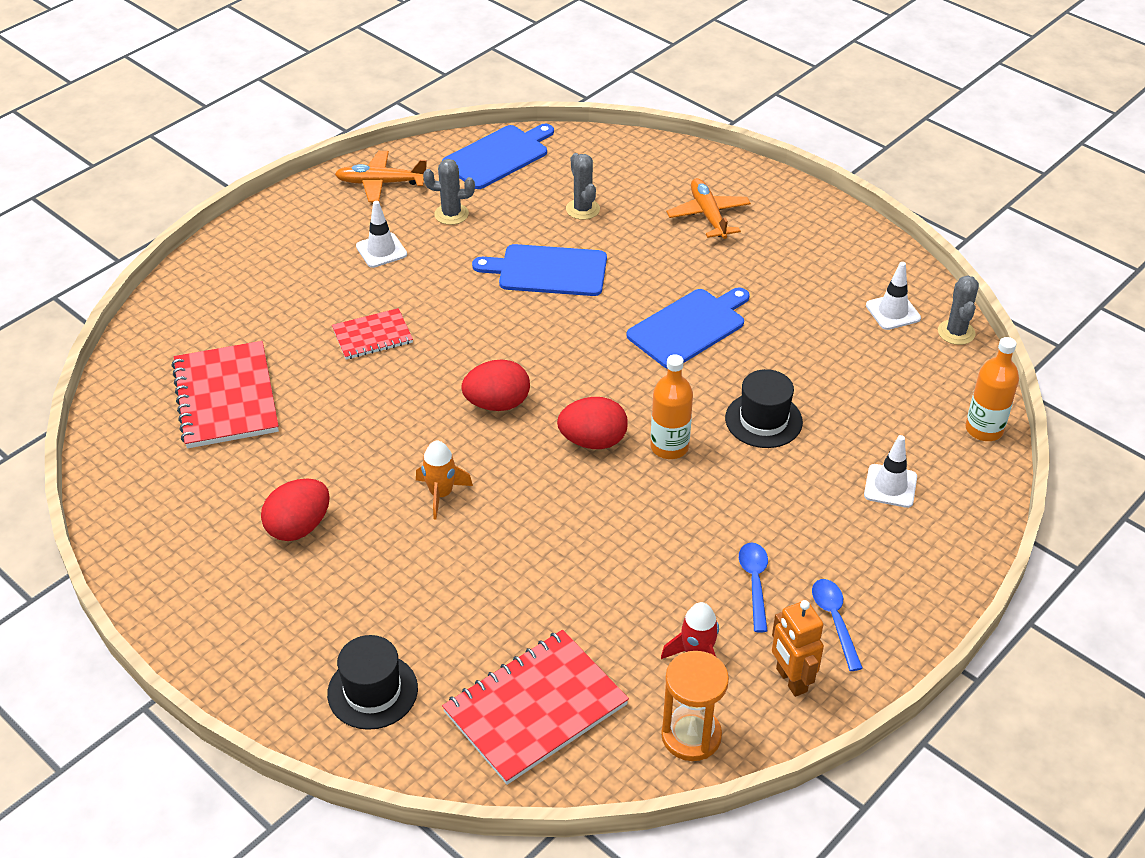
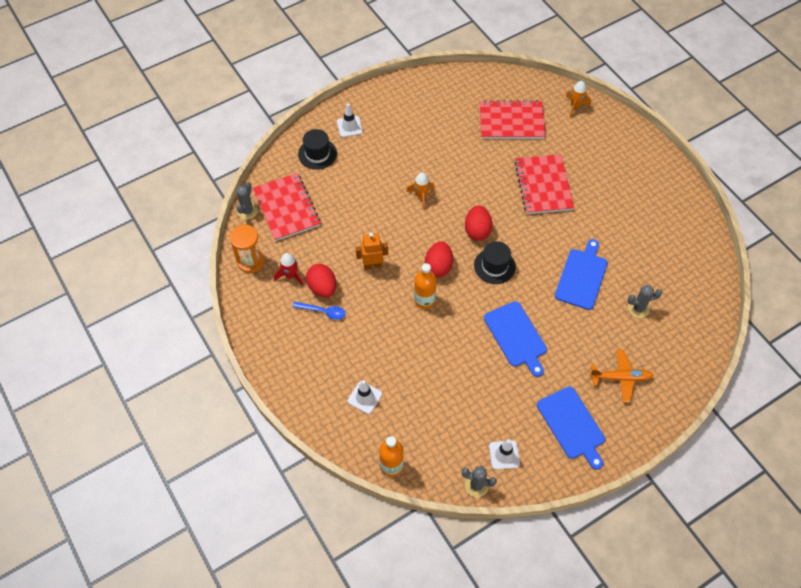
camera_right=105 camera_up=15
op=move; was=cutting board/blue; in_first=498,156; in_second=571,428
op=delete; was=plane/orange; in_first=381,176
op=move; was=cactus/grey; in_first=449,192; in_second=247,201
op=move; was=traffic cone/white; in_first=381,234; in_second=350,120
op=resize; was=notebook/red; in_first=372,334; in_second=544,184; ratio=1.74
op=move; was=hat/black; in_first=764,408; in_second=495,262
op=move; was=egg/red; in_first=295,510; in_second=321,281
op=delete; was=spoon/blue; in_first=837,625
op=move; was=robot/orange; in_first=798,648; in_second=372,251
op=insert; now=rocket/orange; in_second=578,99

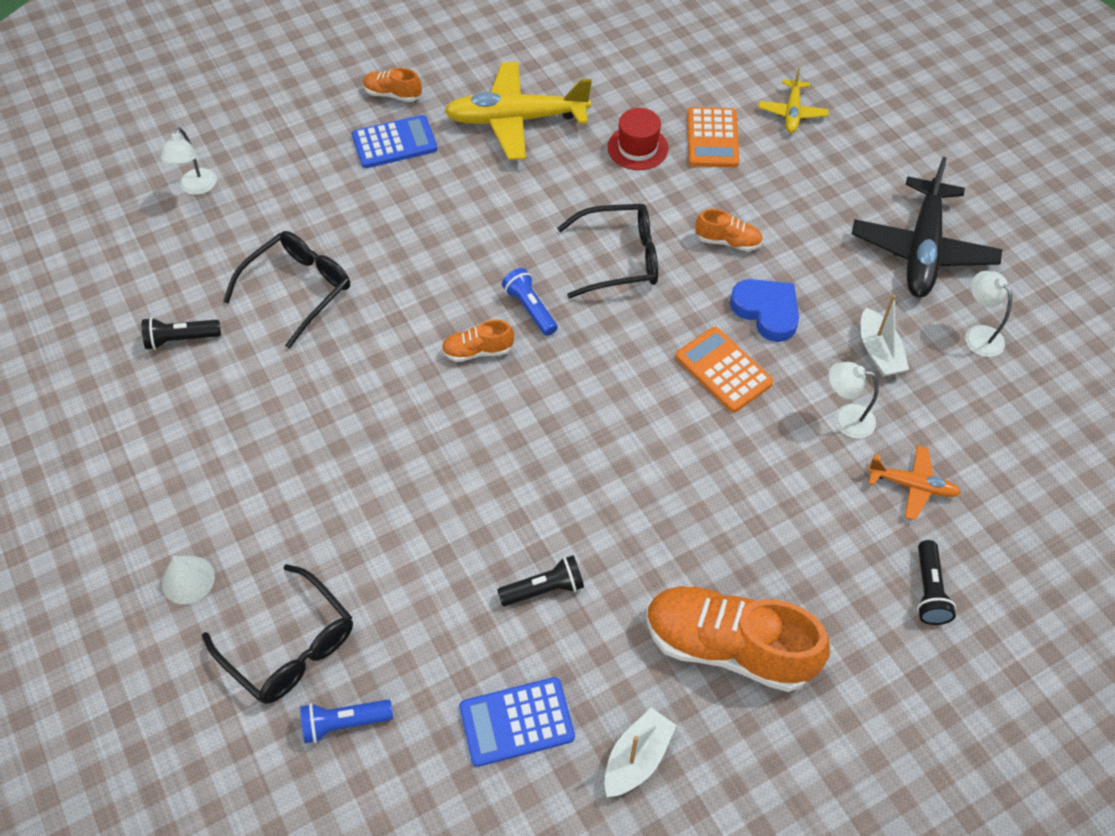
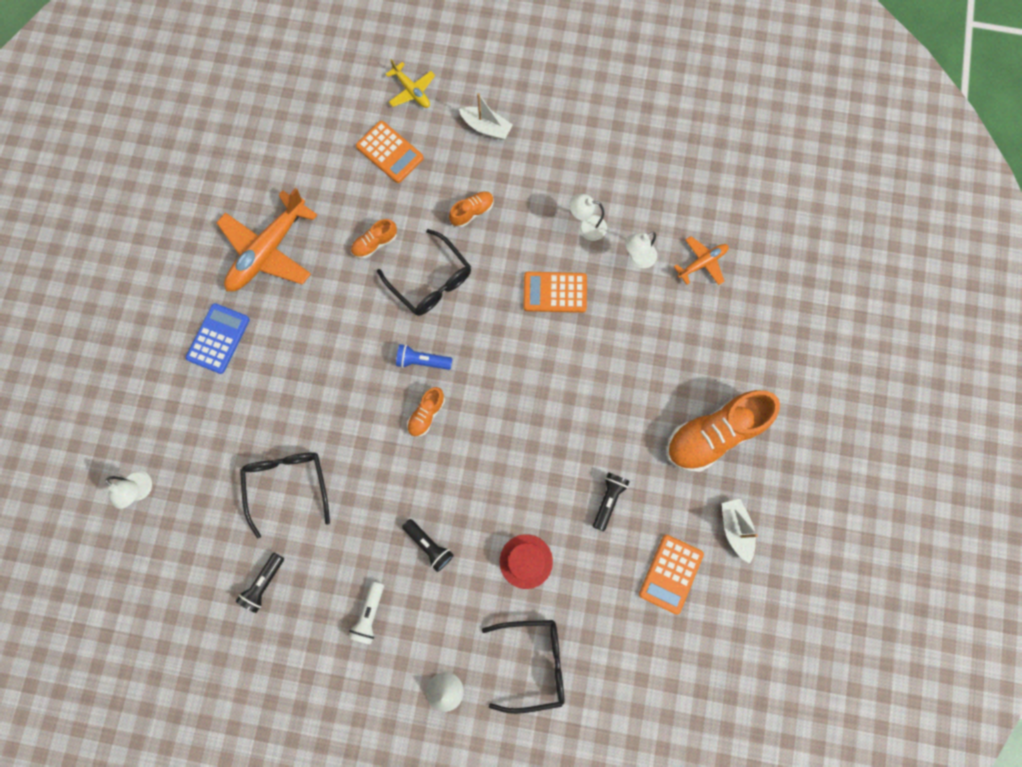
camera_right=-50 camera_up=20
op=recolor; was=plane/yellow; now=plane/orange; in_first=518,111; in_second=266,239
op=move; was=shoe/orange; in_first=392,85; in_second=374,239
op=move; was=hat/red; in_first=638,139; in_second=526,561
op=delete; was=plane/black; in_first=927,227
op=rotate; was=glasses/black; in_first=607,251; in_second=424,272; clockwise=105
op=move; was=lamp/white; in_first=988,314; in_second=588,217
op=delete; was=heart/blue; in_first=764,310
op=move; was=boat/white; in_first=885,335; in_second=486,116
op=move; was=flashlight/black; in_first=936,582; in_second=428,545
op=recolor; was=calculator/blue; now=calculator/orange; in_first=517,722; in_second=671,575
op=delete; was=flashlight/blue; in_first=346,721
op=insert; now=flashlight/white; in_second=366,613

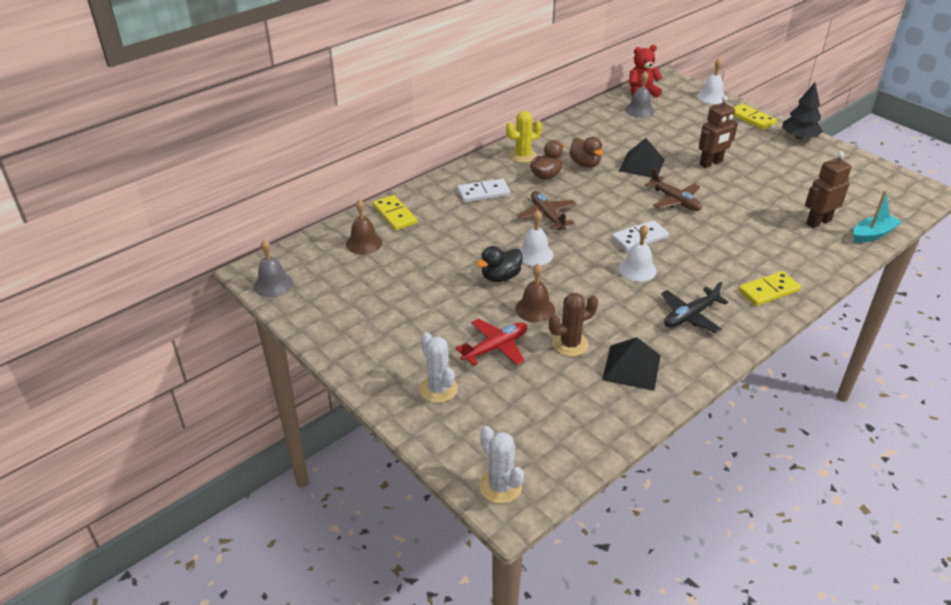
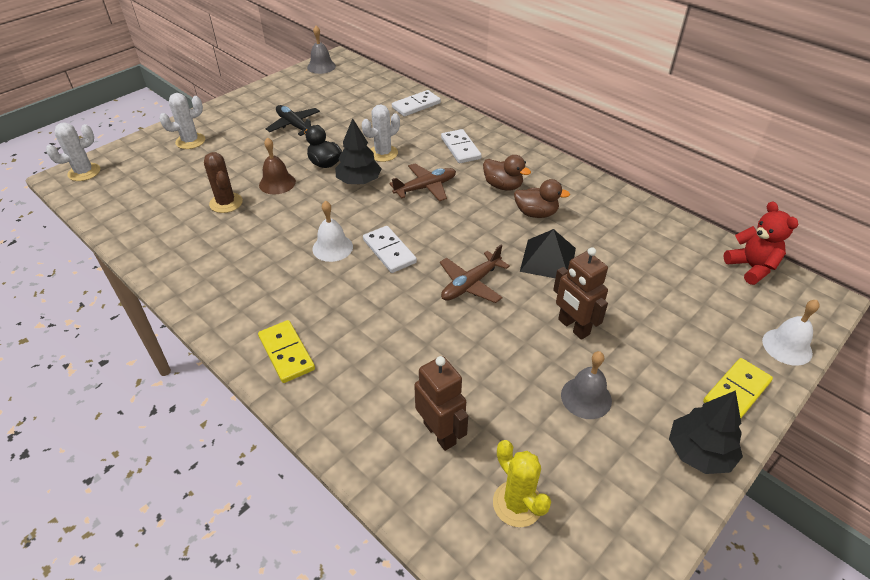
camera_right=85 camera_up=5
op=move; was=bell/grey; in_first=640,94; in_second=586,385
op=move; was=cactus/yellow; in_first=524,137; in_second=522,483
op=rotate; was=duck/brown; in_first=586,152; in_second=542,198; clockwise=-135
op=delete; was=boat/turquoise; in_first=877,216
op=recolor; was=domino/yellow; now=domino/white; in_first=395,213; in_second=416,103
op=delete; was=bell/brown; in_first=364,226
op=replace; was=bell/white; now=tree/black; in_first=536,238; in_second=358,151
op=move; was=plane/black; in_first=694,307; in_second=293,120
op=delete; was=plane/red; in_first=491,342
op=delete; was=pyramid/black; in_first=631,364
op=insert; now=cactus/white; in_second=381,133

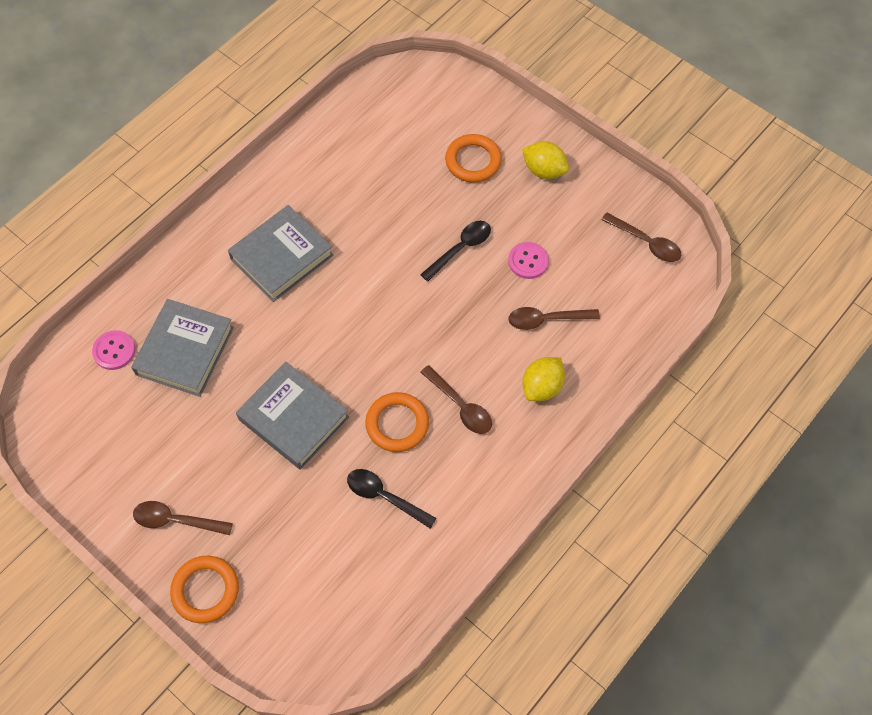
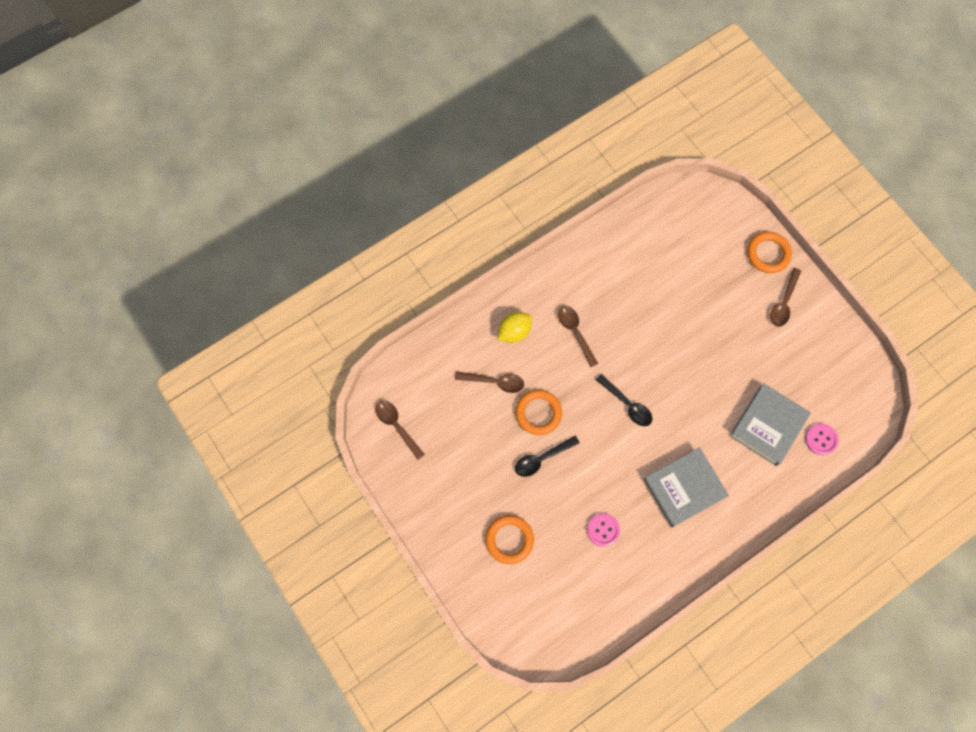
camera_right=-165 camera_up=10
op=delete; was=lemon/yellow; in_first=545,160
op=move; was=button/pink; in_first=528,260; in_second=603,530
op=delete; was=book/grey; in_first=292,416
op=move; was=ring/orange; in_first=397,422; in_second=539,412
op=move; was=spoon/black; in_first=392,499; in_second=624,400
op=rotate; was=spoon/brown; in_first=183,518; in_second=785,297; clockwise=90

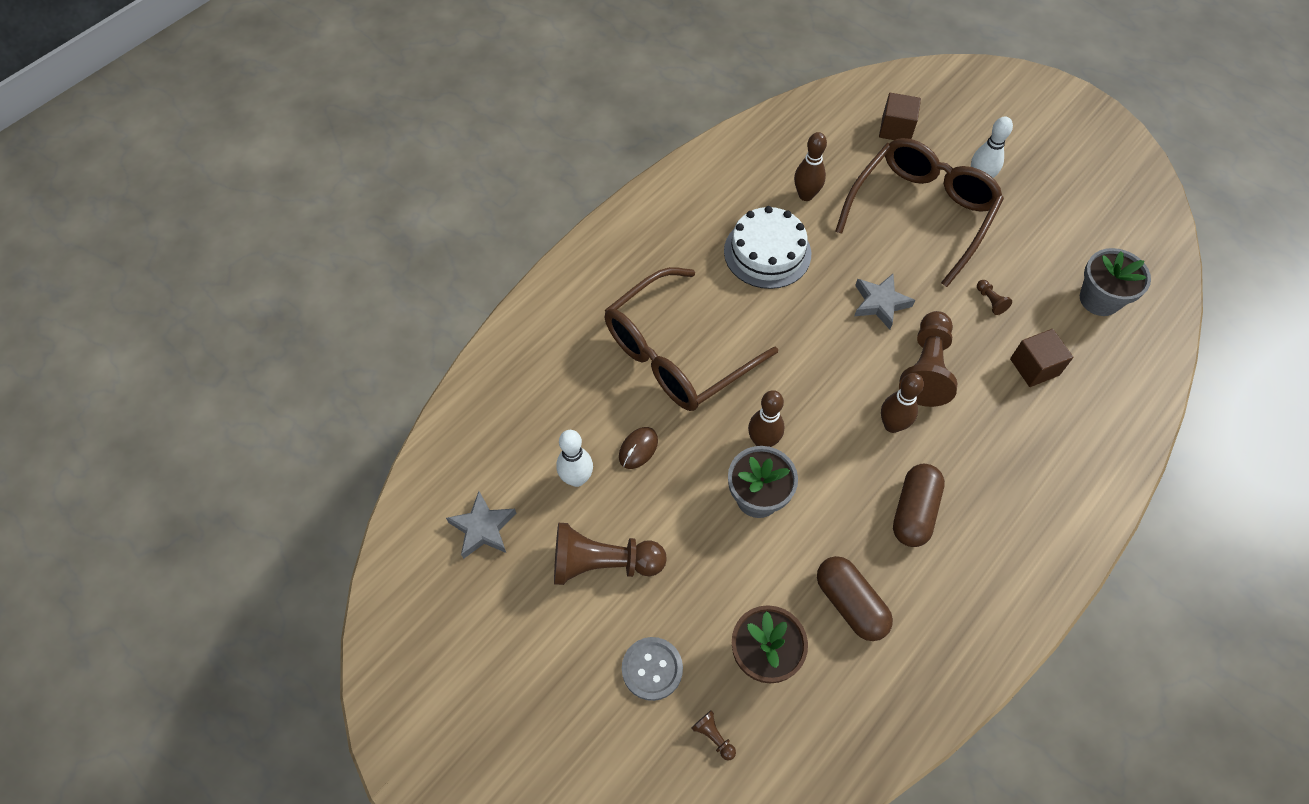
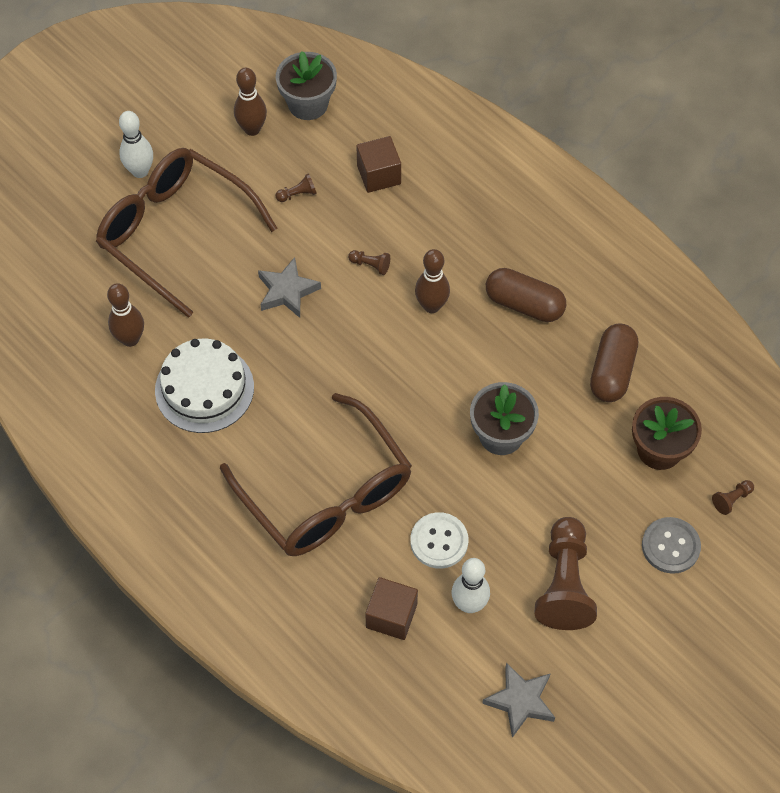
camera_right=-85 camera_up=0
op=move; was=cube/brown; in_first=900,116; in_second=391,608
op=resize; was=pawn/brown; in_first=928,359; in_second=369,262; ratio=0.41
op=move; was=bowling pin/brown; in_first=766,418; in_second=250,102
op=replace; was=mouse/brown; now=button/white; in_first=638,448; in_second=439,540
op=rotate; was=capsule/brown; in_first=855,598; in_second=614,363; clockwise=-45

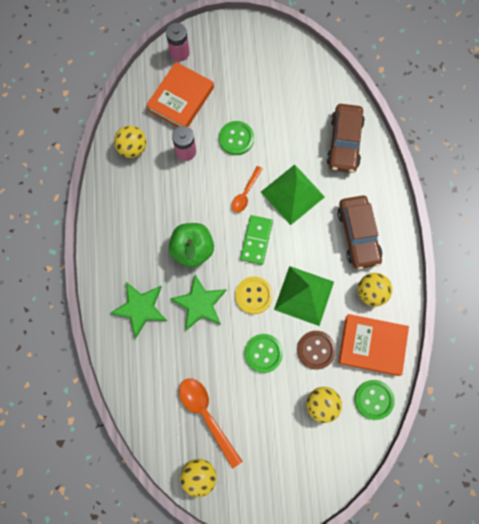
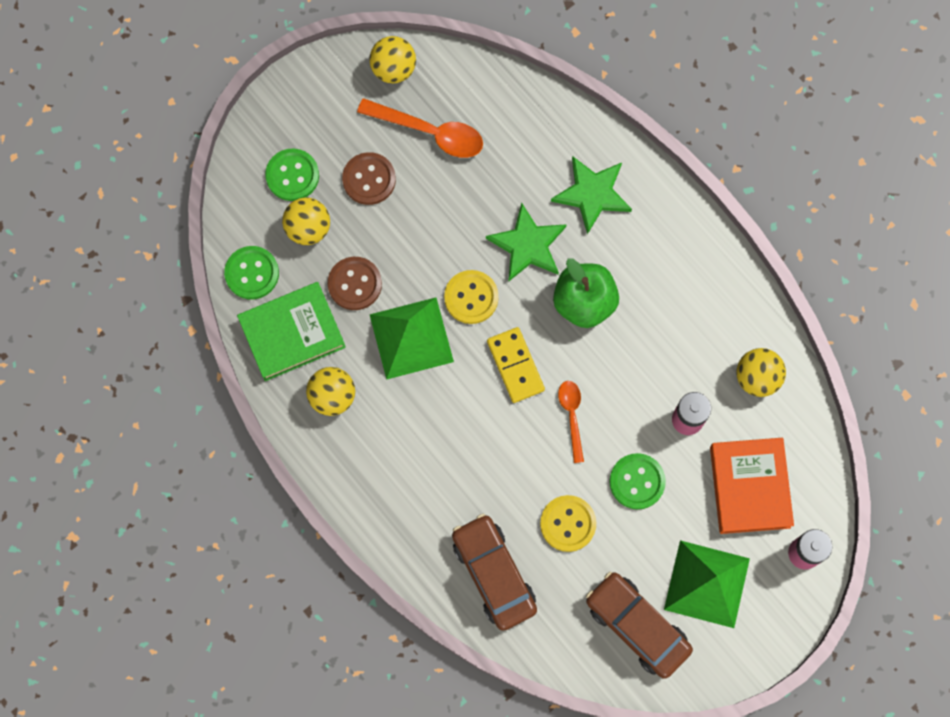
camera_right=145 camera_up=0
op=move; was=pyramid/green; in_first=293,195; in_second=707,584
op=move; was=car/brown; in_first=359,232; in_second=639,625
op=recolor; was=domino/green; now=domino/yellow; in_first=256,240; in_second=516,365
op=recolor; was=book/orange; now=book/green; in_first=373,345; in_second=291,331
op=move; was=button/green; in_first=264,353; in_second=292,174
op=insert; now=button/brown; in_second=369,178
op=insert; now=button/yellow; in_second=568,523

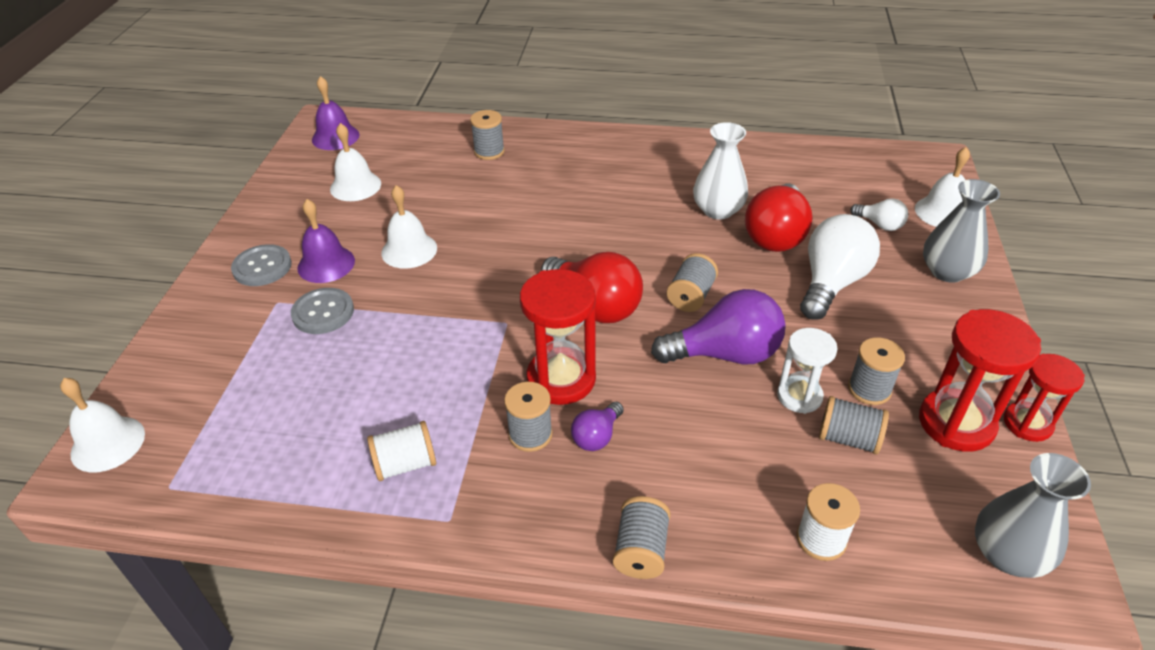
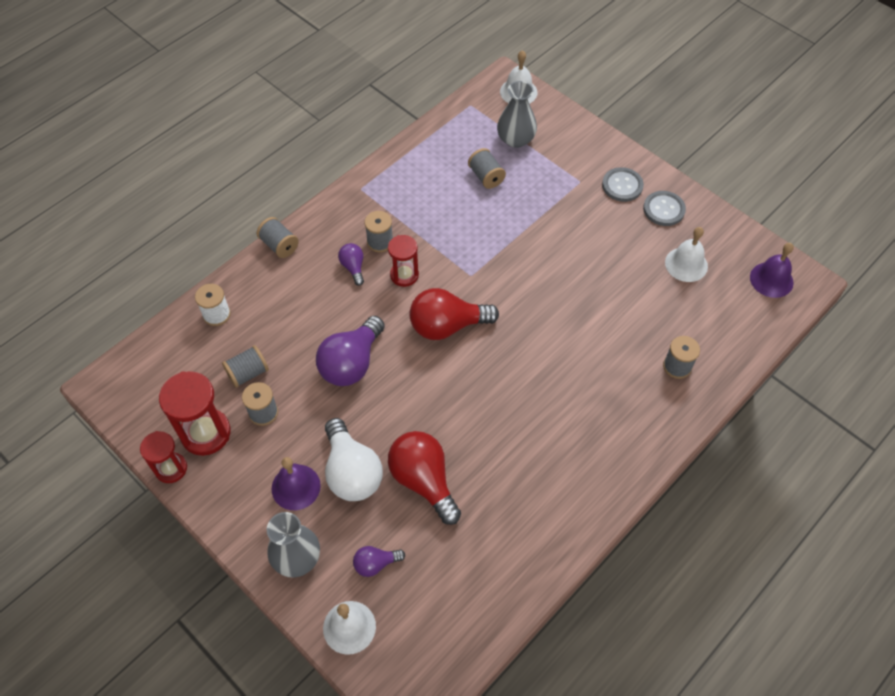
camera_right=125 camera_up=15
op=delete; was=vase/white; in_first=720,171
op=delete; was=bell/white; in_first=409,227
op=recolor; was=light bulb/white; now=light bulb/purple; in_first=879,214; in_second=379,561
op=move; was=bell/purple; in_first=326,241; in_second=296,483
op=move; was=spool/grey; in_first=692,282; in_second=487,168
op=resize; was=hourglass/red; in_first=558,337; in_second=403,261; ratio=0.63
op=move; was=button/grey; in_first=322,311; in_second=664,208
op=delete; was=hourglass/white; in_first=807,371
op=delete; was=spool/white; in_first=401,451
op=move; was=vase/grey; in_first=1033,515; in_second=517,114

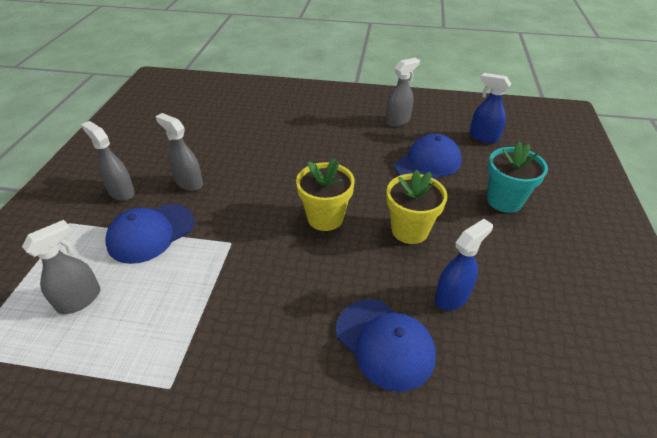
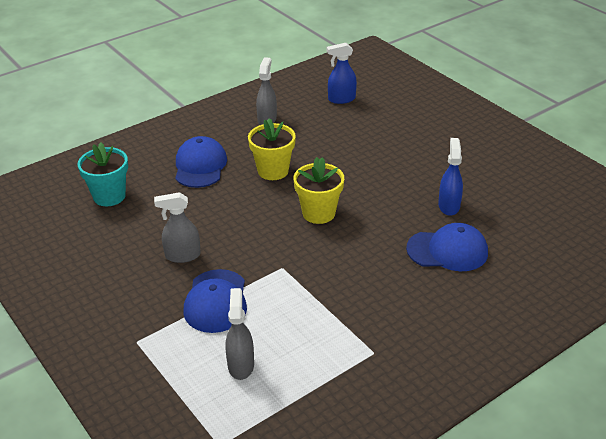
camera_right=-45 camera_up=-5
op=delete; was=spray bottle/grey; in_first=108,161
op=move; was=cap/blue; in_first=428,157; in_second=201,162
op=move; was=flower pot/turquoise; in_first=517,177; in_second=103,174
op=move; was=flower pot/yellow; in_first=417,206; in_second=272,149

